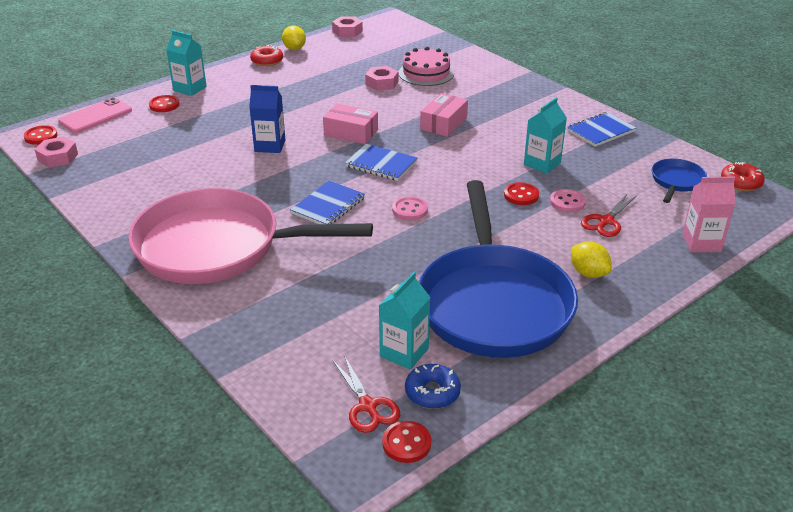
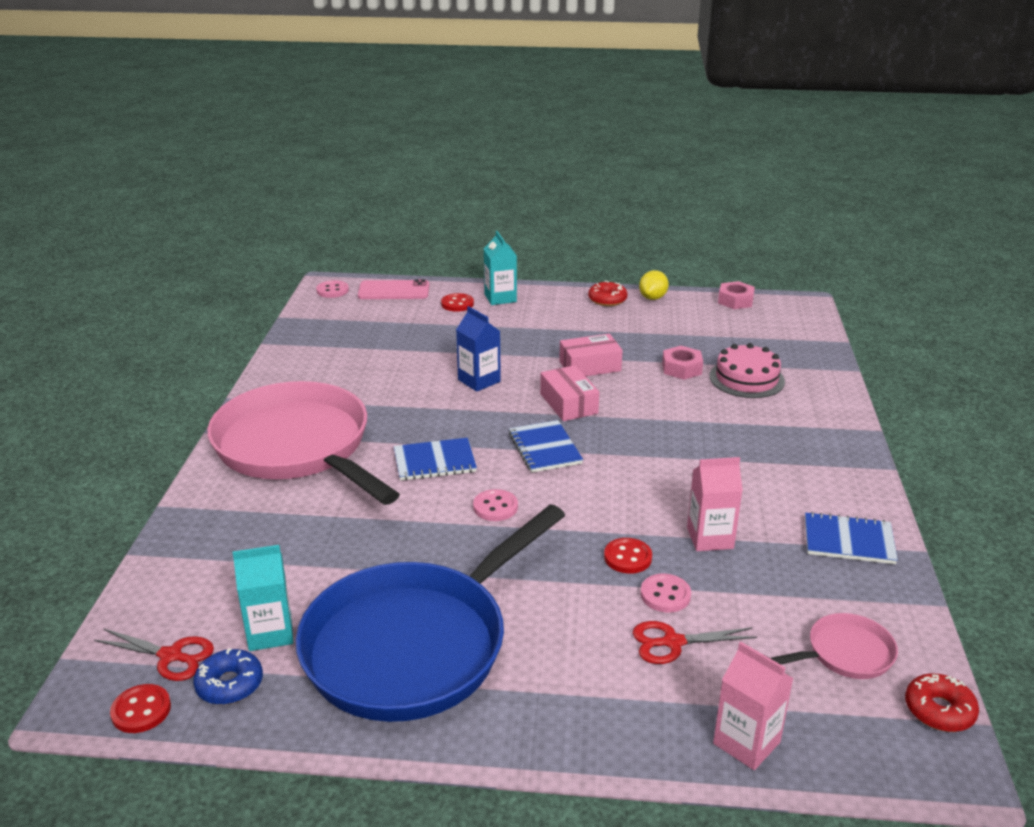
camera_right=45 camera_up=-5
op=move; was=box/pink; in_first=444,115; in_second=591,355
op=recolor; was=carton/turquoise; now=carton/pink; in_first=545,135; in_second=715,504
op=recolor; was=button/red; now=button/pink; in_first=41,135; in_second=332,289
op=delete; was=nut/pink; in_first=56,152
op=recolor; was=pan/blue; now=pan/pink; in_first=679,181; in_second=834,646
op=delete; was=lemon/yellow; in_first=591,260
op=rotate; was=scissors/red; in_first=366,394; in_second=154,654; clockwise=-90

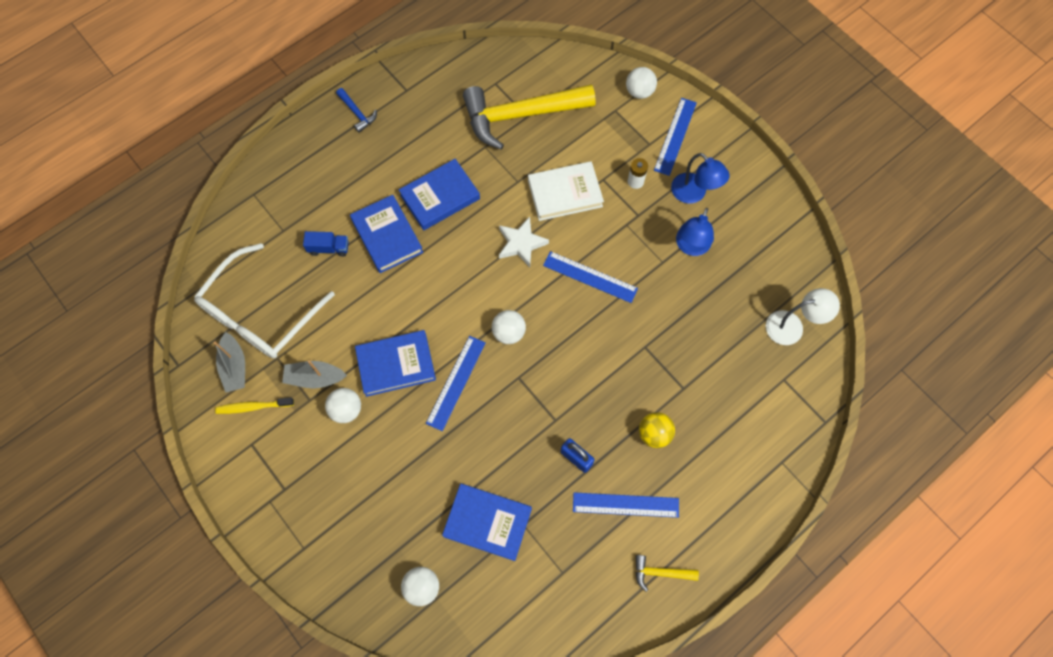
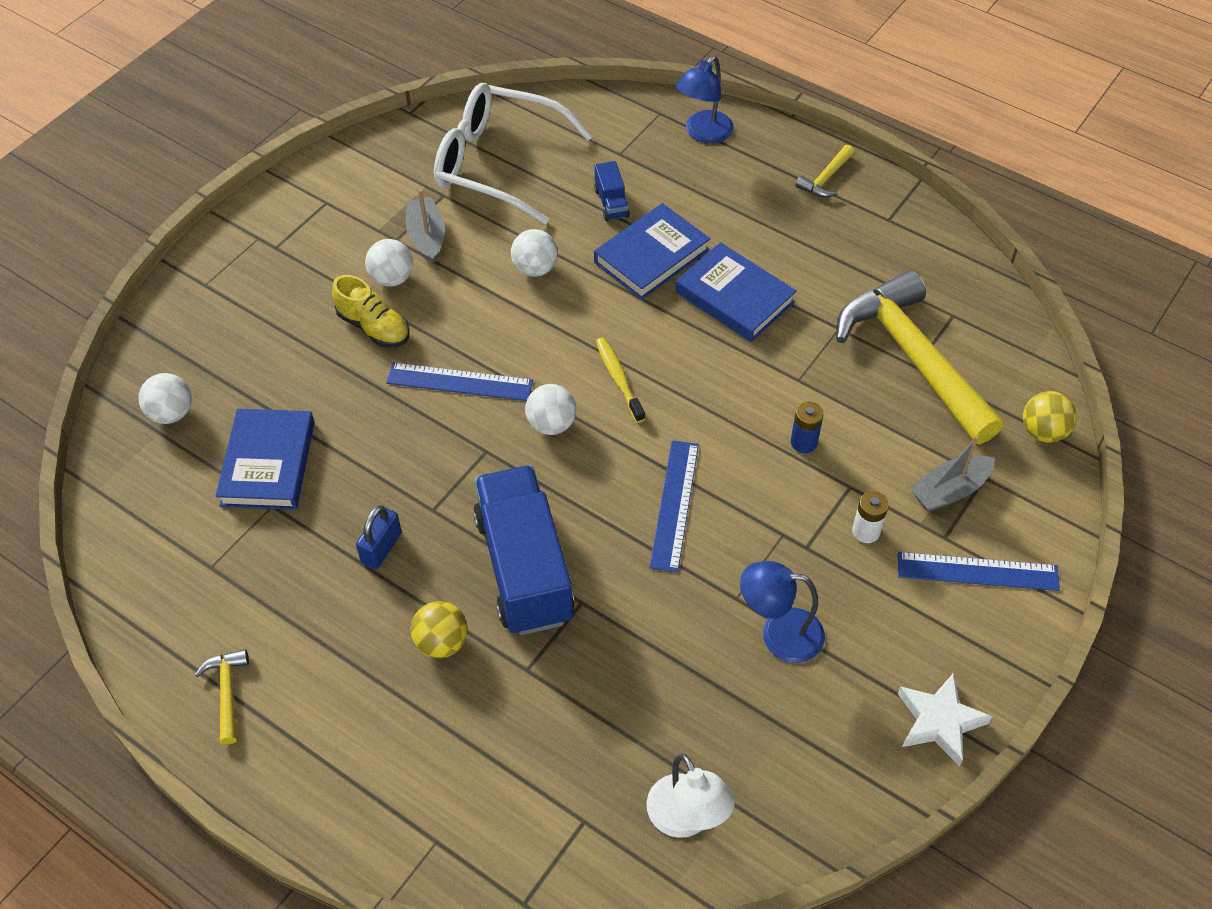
camera_right=75 camera_up=-15
op=move; was=ball/white; in_first=641,83; in_second=534,253
op=recolor; was=hammer/blue; now=hammer/yellow; in_first=356,110; in_second=824,171
op=move; was=lamp/blue; in_first=700,178; in_second=705,100
op=replace; was=book/white; now=battery/blue; in_first=566,191; in_second=807,427
op=move; was=star/white; in_first=524,242; in_second=945,719
op=delete; was=book/blue; in_first=395,363
op=move; was=boat/grey; in_first=229,362; in_second=952,473
op=move; was=toothbrush/yellow; in_first=254,405; in_second=620,380
op=delete; was=ruler/blue; in_first=626,505
op=insert; now=shoe/yellow; in_second=371,311
op=insert; now=ball/yellow; in_second=1050,417
op=insert; now=truck/blue; in_second=524,550

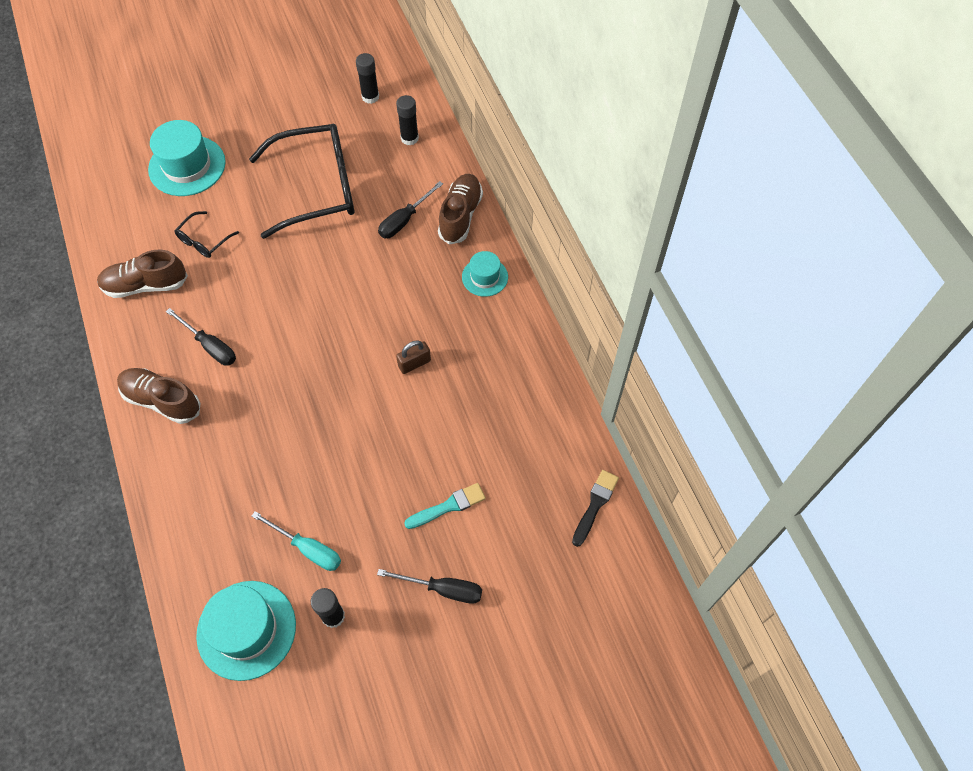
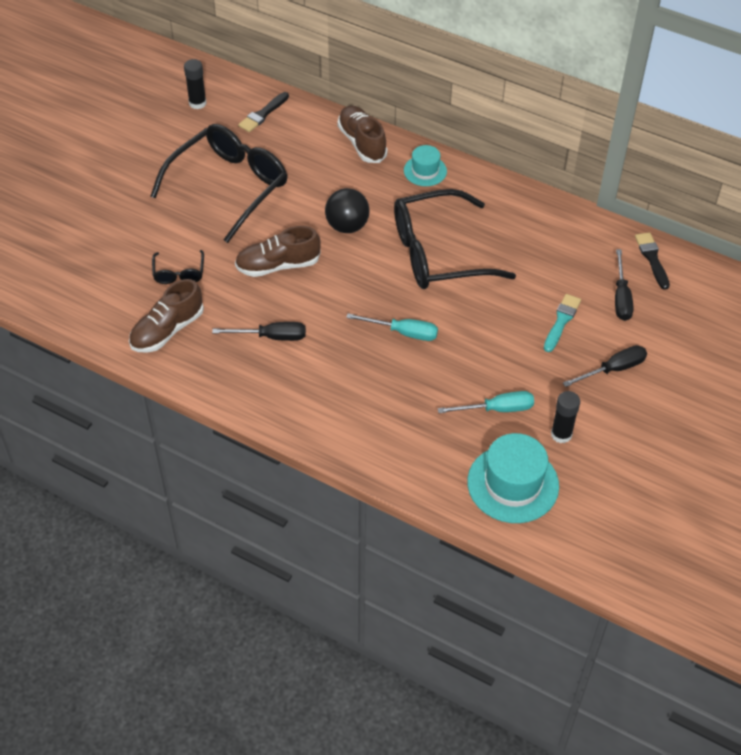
camera_right=-40 camera_up=-10
op=replace; was=glue stick/black; now=brush/black; in_first=407,120; in_second=263,112
op=delete; was=hat/turquoise; in_first=187,158
op=move; was=screwdriver/black; in_first=410,209; in_second=624,285
op=replace; was=padlock/brown; now=glasses/black; in_first=413,357; in_second=455,239
op=move; was=shoe/brown; in_first=159,396; in_second=278,251
op=insert; now=ball/black; in_second=347,210
op=insert; now=screwdriver/turquoise; in_second=392,327

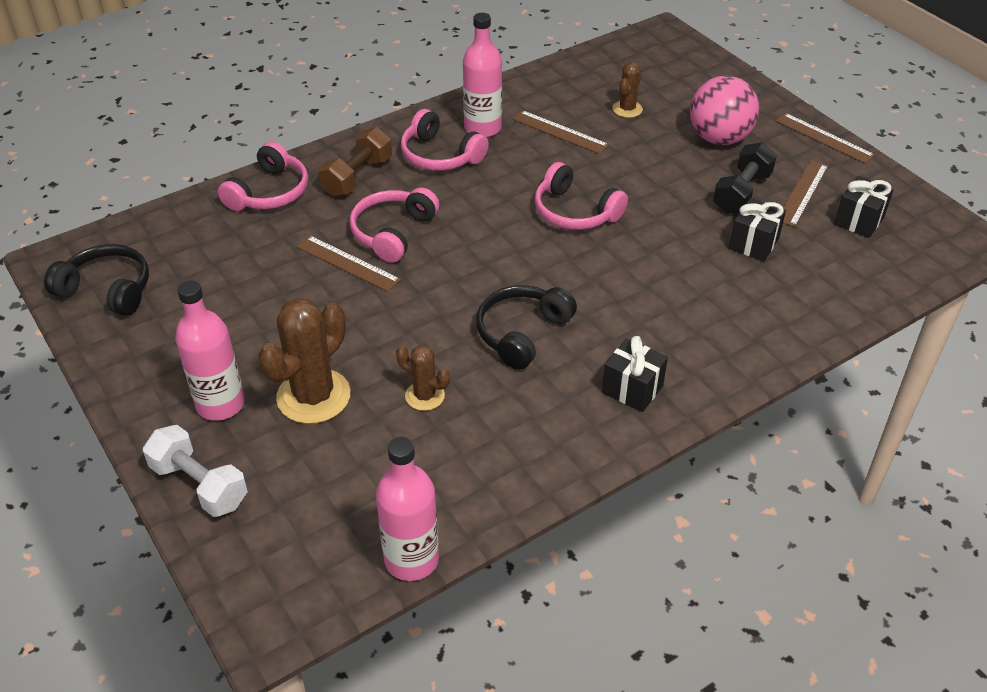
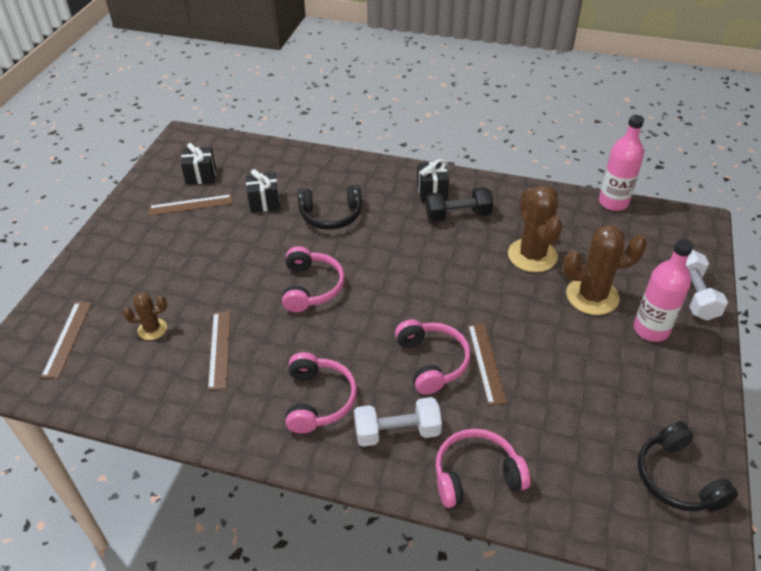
camera_right=-130 camera_up=0
op=delete; was=bottle/pink; in_first=482,75
op=delete; was=ball/pink; in_first=724,110
op=move; was=ruler/brown; in_first=825,138; in_second=66,340
op=recolor; was=dumbbell/brown; now=dumbbell/white; in_first=355,162; in_second=398,422
op=move; was=dumbbell/black; in_first=745,178; in_second=459,204
op=rotate; was=headphones/pink; in_first=394,225; in_second=433,356; clockwise=-90
op=move; was=headphones/black; in_first=526,327; in_second=330,207
op=resize; was=cactus/brown; in_first=423,378; in_second=535,228; ratio=1.86

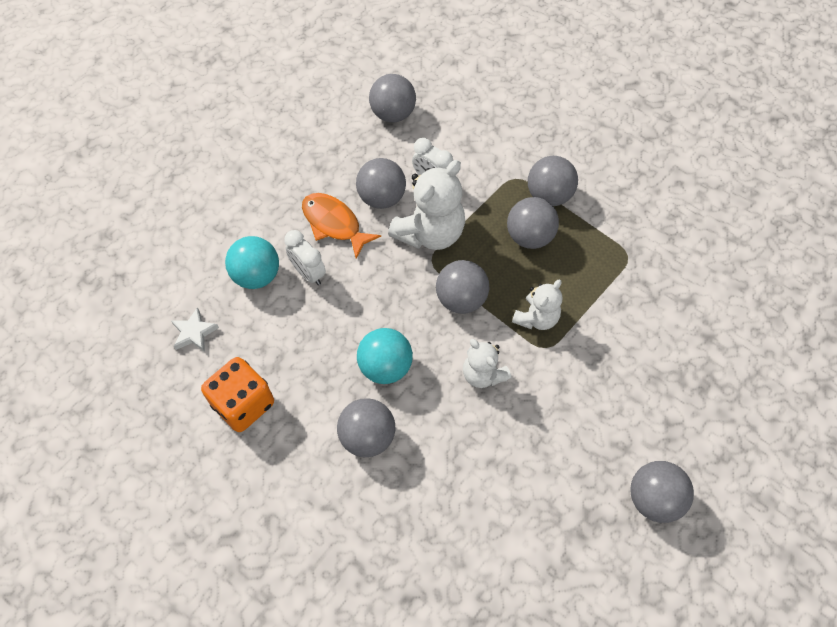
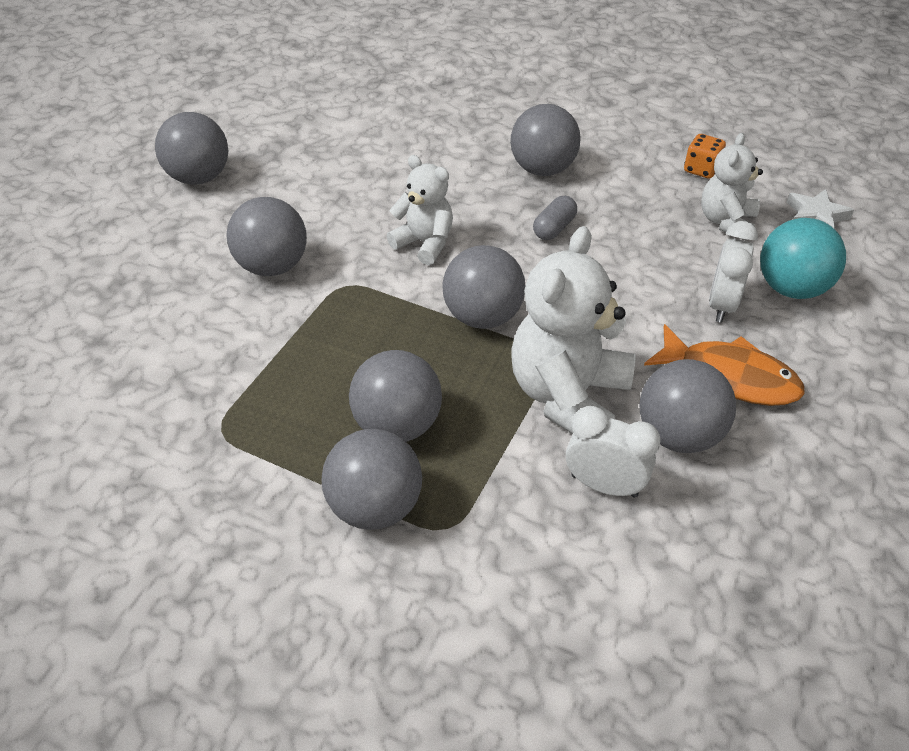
camera_right=165 camera_up=-15
op=move; was=ball/grey; in_first=392,98; in_second=266,236
op=rotate; was=clock/white; in_first=305,257; in_second=733,272; clockwise=-105
op=move; was=teddy bear/white; in_first=537,304; in_second=732,187
op=replace; was=ball/turquoise; now=capsule/grey; in_first=385,356; in_second=555,218
op=resize; was=dice/orange; in_first=237,394; in_second=705,156; ratio=0.51

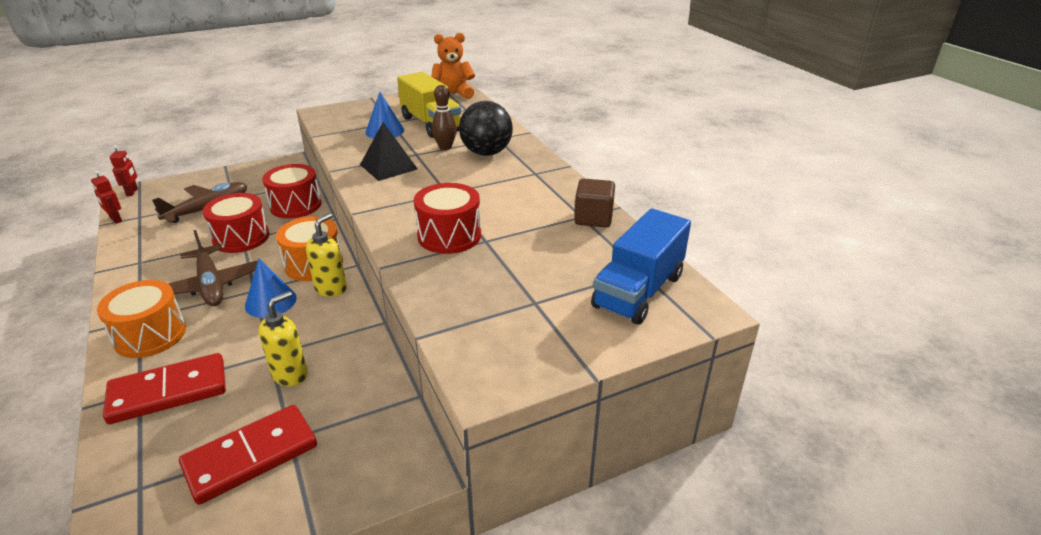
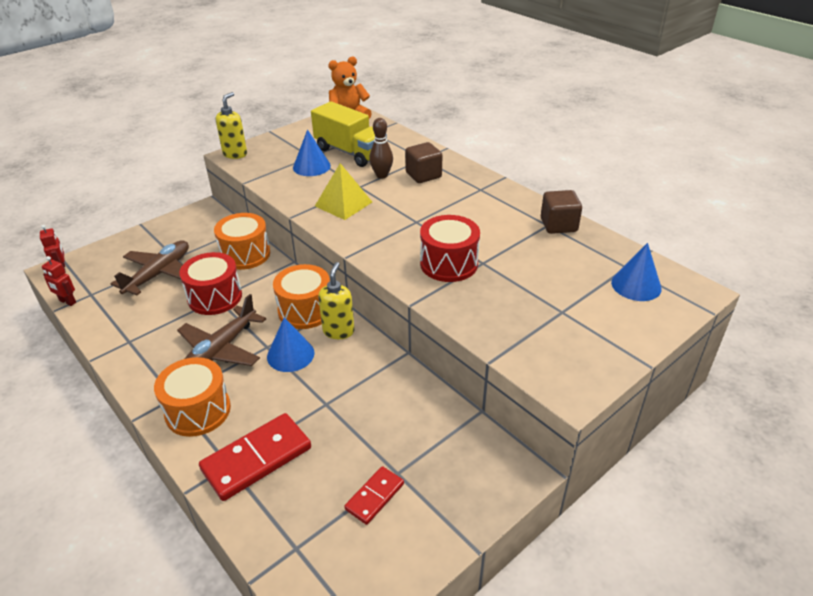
camera_right=-15 camera_up=5
op=replace; was=ball/black; now=cube/brown; in_first=486,128; in_second=424,162
op=recolor; was=pyramid/black; now=pyramid/yellow; in_first=388,151; in_second=343,191
op=recolor; was=drum/red; now=drum/orange; in_first=292,191; in_second=242,241
op=replace; was=truck/blue; now=cone/blue; in_first=641,266; in_second=636,272
op=rotate; was=plane/brown; in_first=213,268; in_second=221,330; clockwise=75
op=move; was=soap dispenser/yellow; in_first=283,339; in_second=231,125
op=resize; was=domino/red; in_first=248,455; in_second=374,495; ratio=0.56

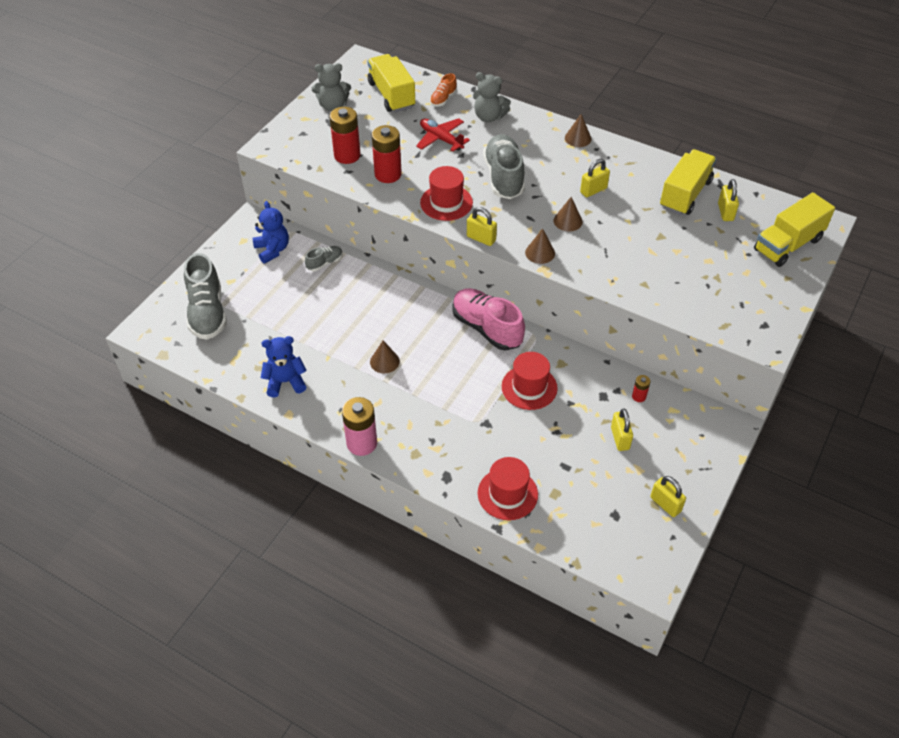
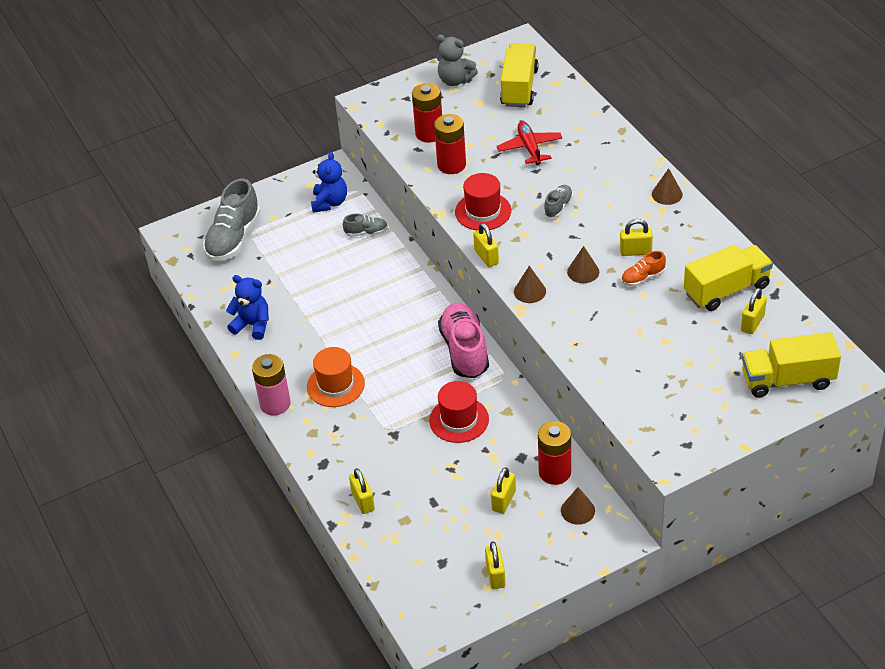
camera_right=35 camera_up=-5
op=delete; was=teddy bear/grey; in_first=492,97
op=move; was=shoe/orange; in_first=443,90; in_second=643,268
op=resize; was=shoe/grey; in_first=504,166; in_second=558,201; ratio=0.49
op=move; was=cone/brown; in_first=385,357; in_second=578,506
op=resize; was=battery/red; in_first=641,388; in_second=554,453; ratio=2.08
op=replace; was=hat/red; now=padlock/yellow; in_first=508,488; in_second=362,491
op=insert; now=hat/orange; in_second=336,377

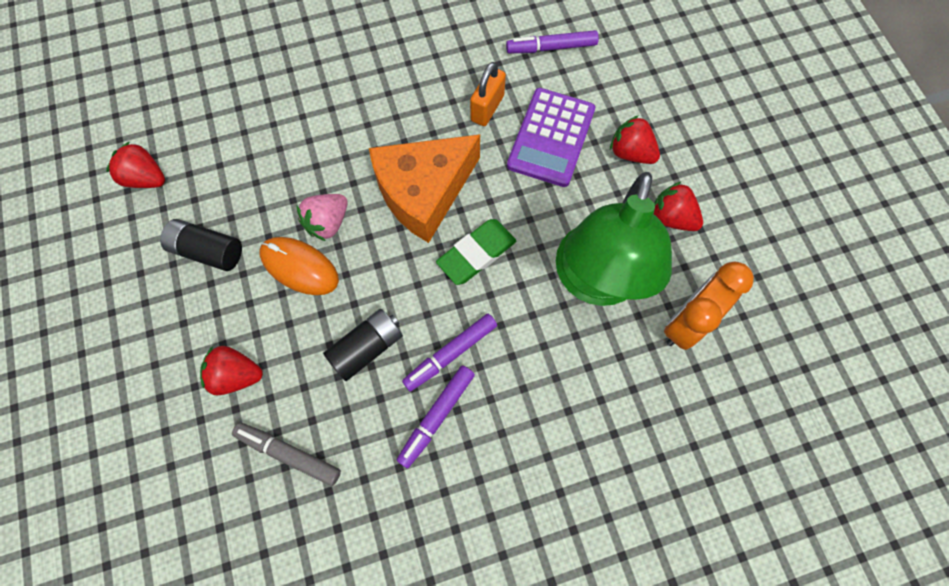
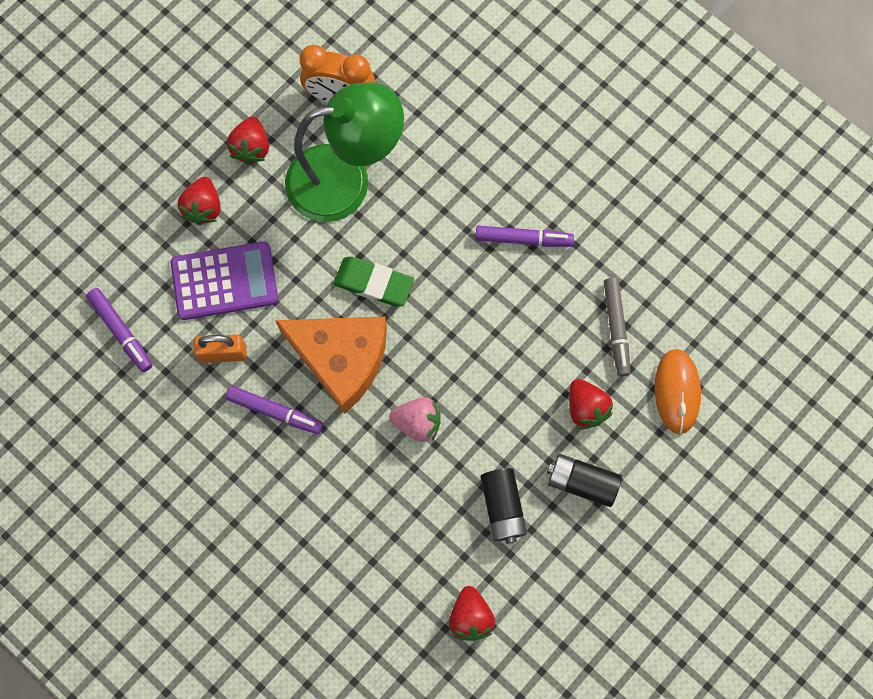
camera_right=-120 camera_up=5
op=move; was=mouse/orange; in_first=299,266; in_second=678,391
op=move; was=battery/black; in_first=363,345; in_second=584,480
op=move; was=marker/purple; in_first=449,352; in_second=274,410

